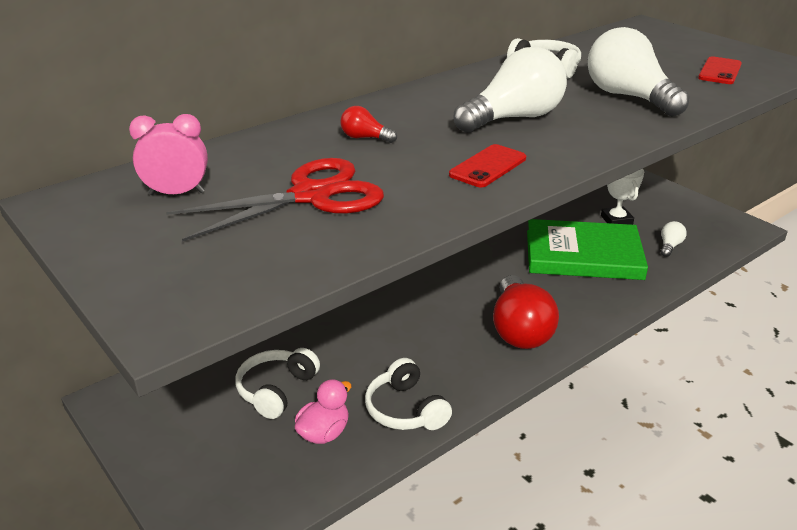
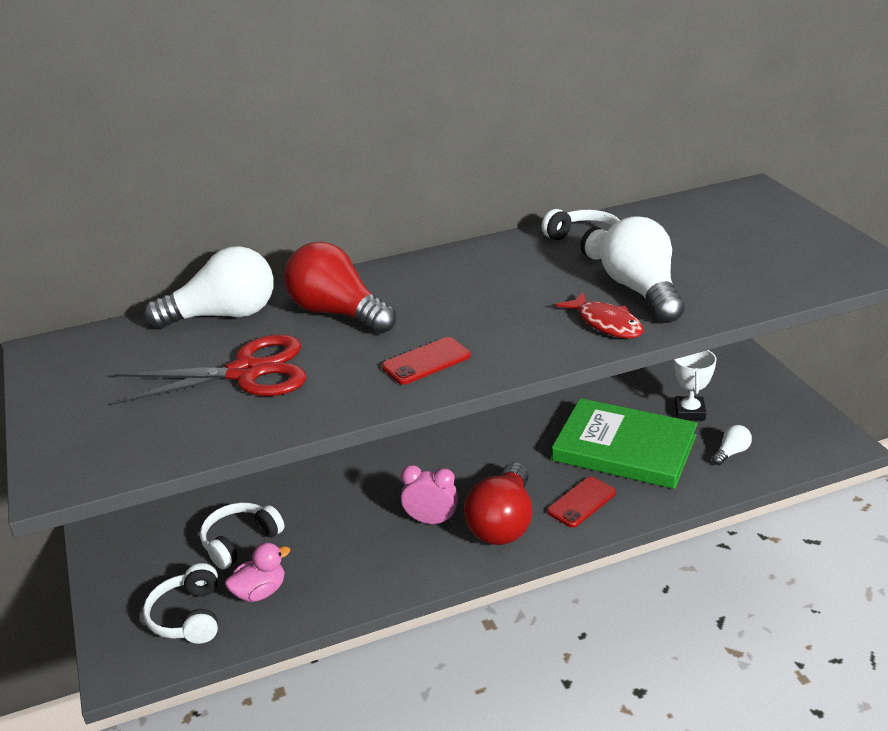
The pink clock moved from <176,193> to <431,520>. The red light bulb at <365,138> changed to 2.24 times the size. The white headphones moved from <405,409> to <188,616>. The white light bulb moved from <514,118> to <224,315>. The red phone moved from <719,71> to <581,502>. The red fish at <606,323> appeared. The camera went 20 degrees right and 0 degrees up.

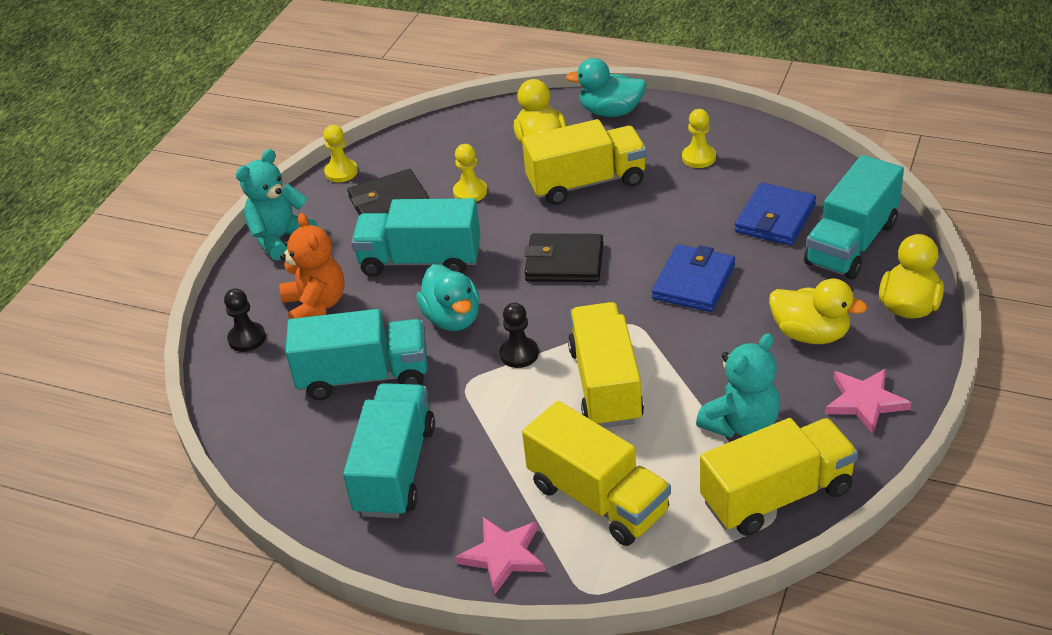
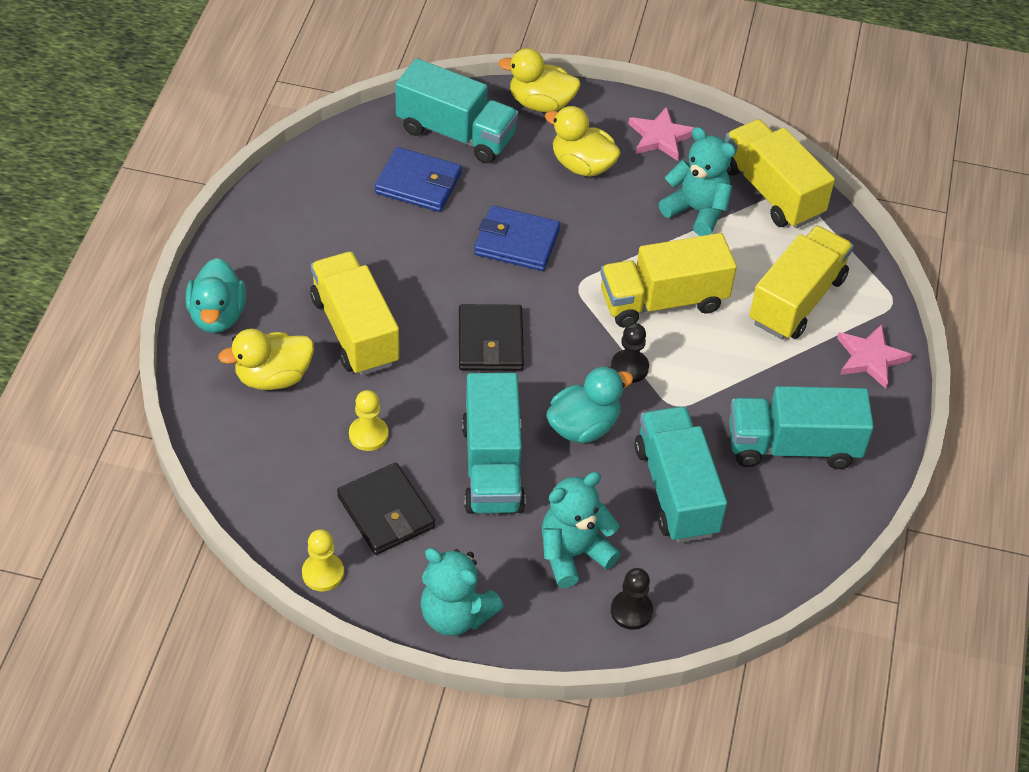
The orange teddy bear at <316,306> became the turquoise teddy bear at <573,554>. The yellow pawn at <699,157> disappeared. The yellow duck at <811,334> turned 75 degrees counterclockwise. The camera went 105 degrees left and 10 degrees up.

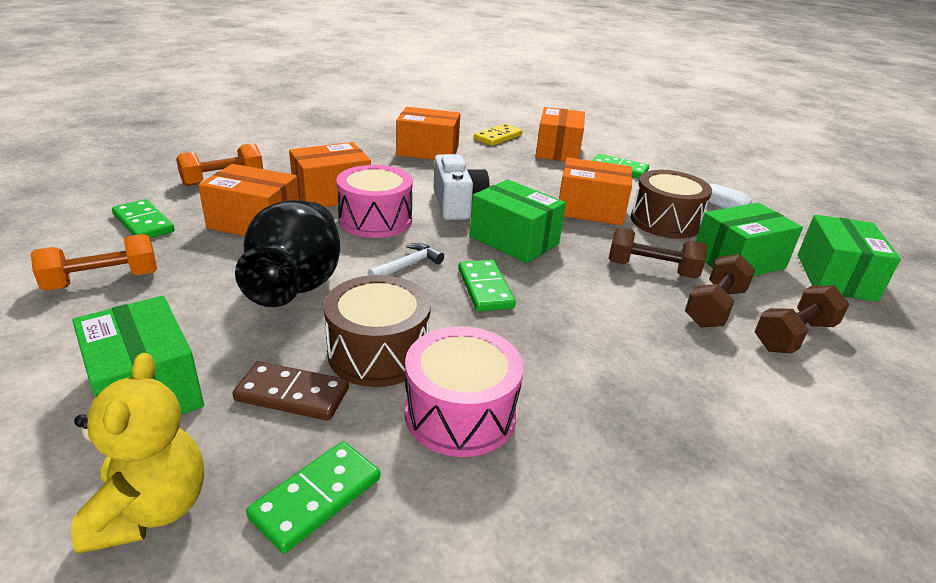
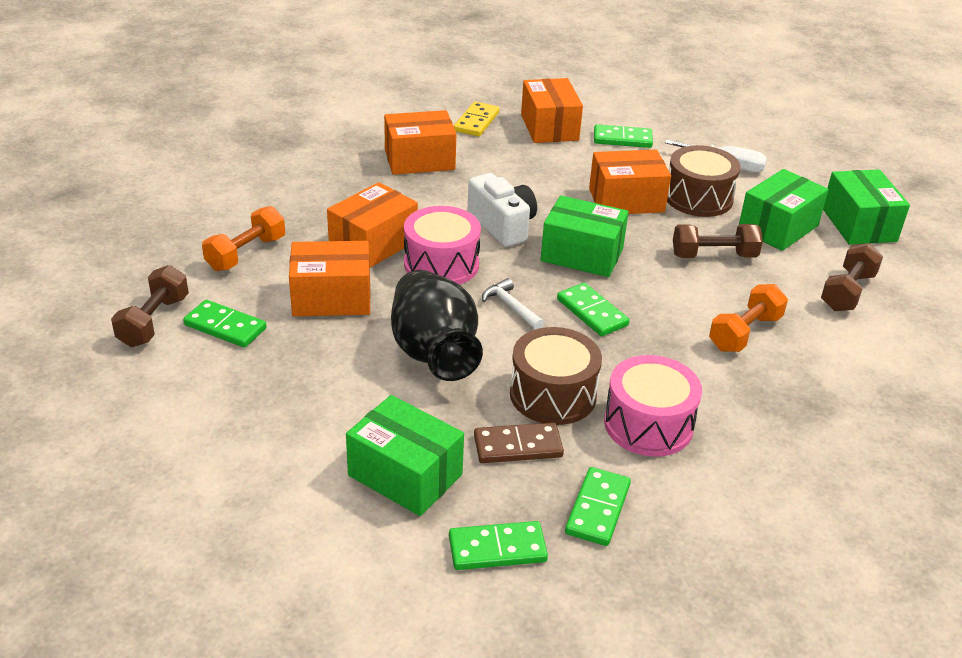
The orange dumbbell moved from <103,280> to <744,333>. The yellow teddy bear at <151,509> was replaced by the green domino at <497,549>. The white hammer at <408,265> turned 60 degrees counterclockwise. The brown dumbbell moved from <714,307> to <154,321>. The camera went 20 degrees left and 5 degrees up.

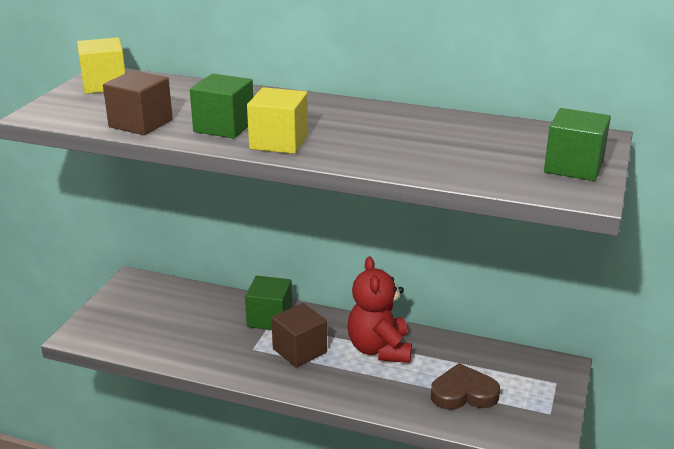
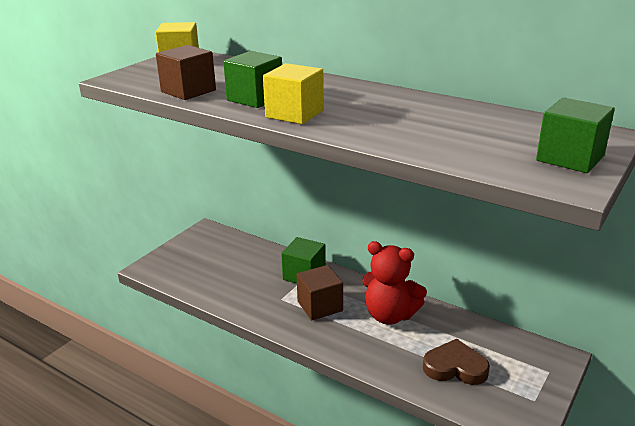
The red teddy bear at <379,349> turned 75 degrees counterclockwise. The camera went 15 degrees right and 0 degrees up.

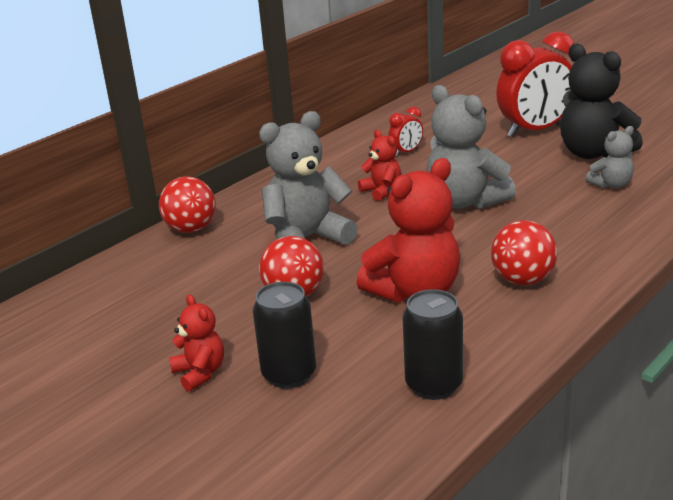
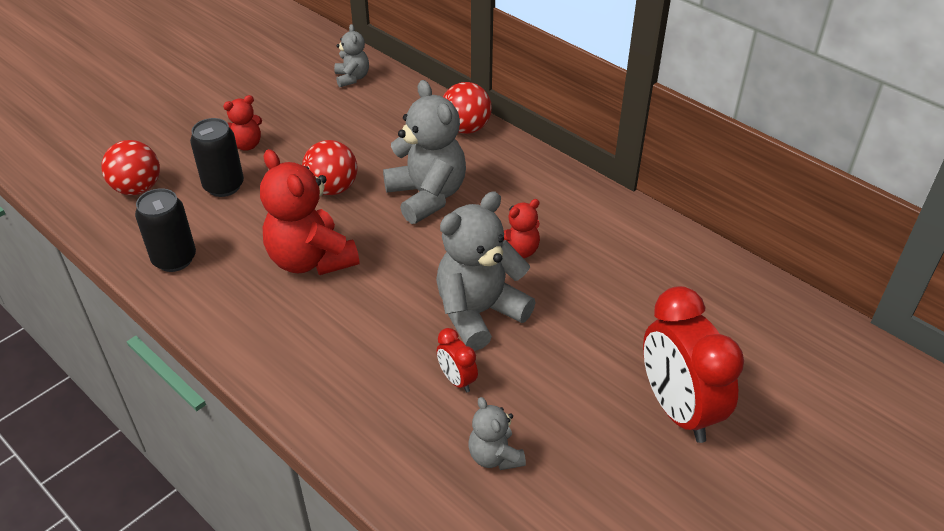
The red clock moved from <406,152> to <457,380>. The red ball moved from <522,280> to <137,188>. The black teddy bear at <593,153> disappeared. The grey teddy bear at <352,78> appeared. The camera went 90 degrees right and 15 degrees up.

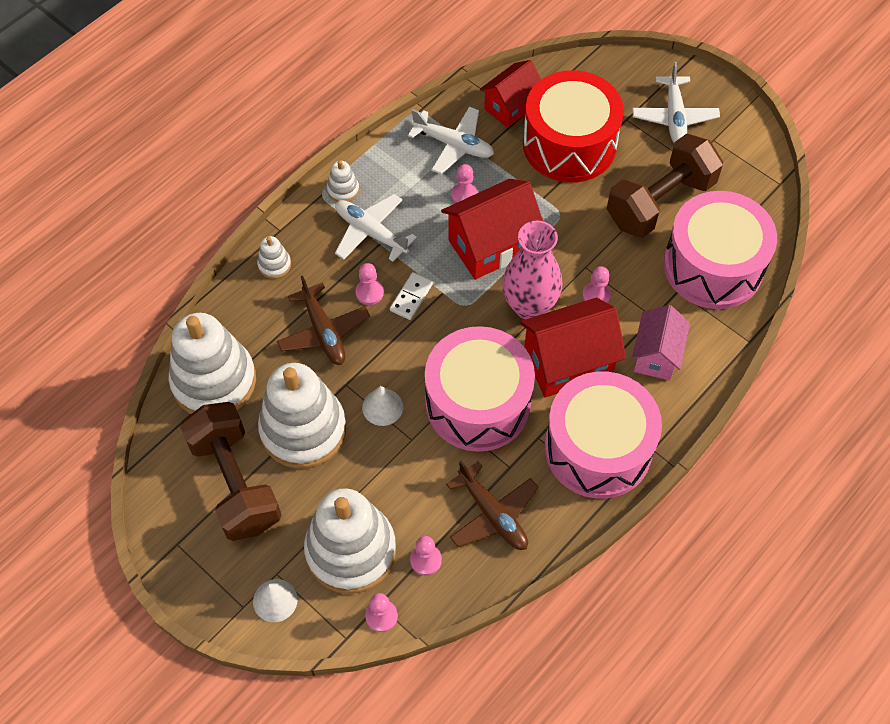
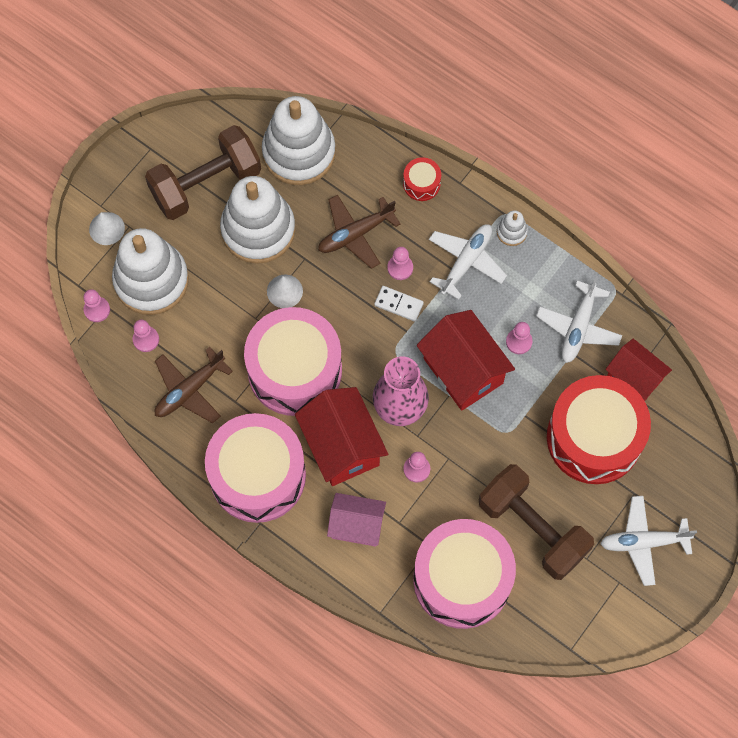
The white stacking toy at <274,265> was replaced by the red drum at <421,183>. The camera went 85 degrees right and 10 degrees up.

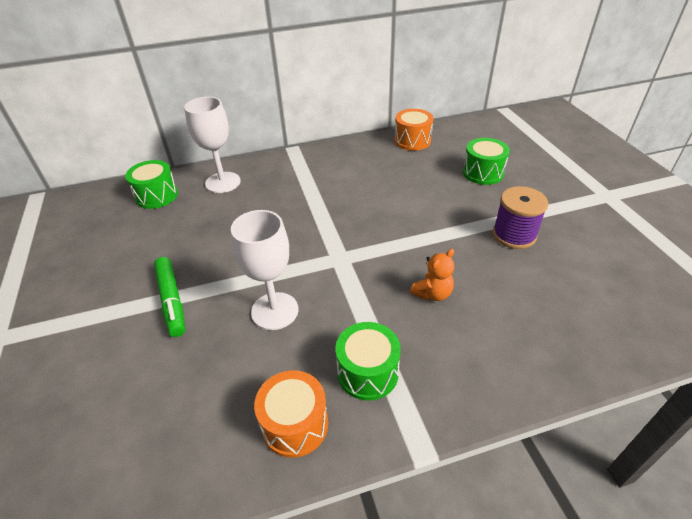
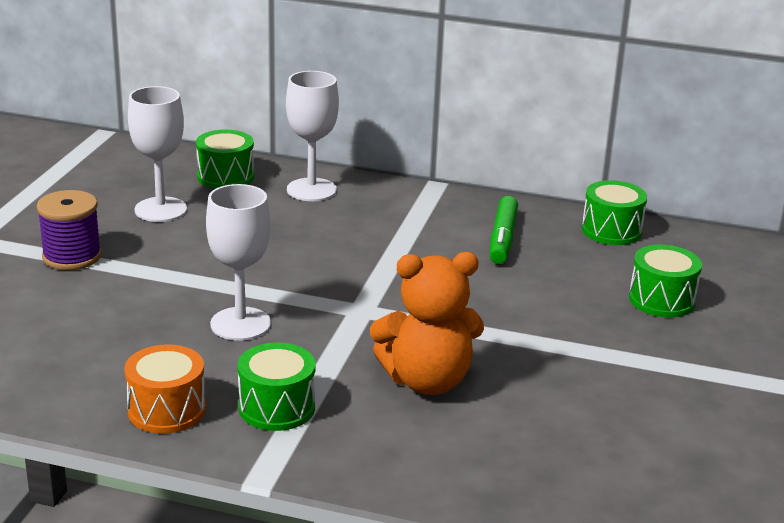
The green marker moved from <171,301> to <502,239>. The orange drum at <412,140> became the green drum at <611,230>. The orange teddy bear at <432,293> changed to 1.93 times the size. The purple spool moved from <514,235> to <72,256>. The white goblet at <160,210> appeared. The camera went 30 degrees right and 15 degrees down.

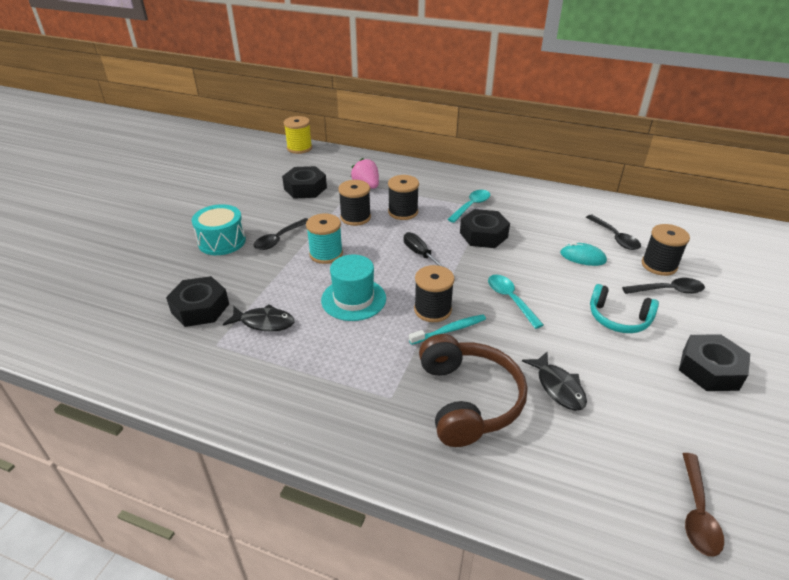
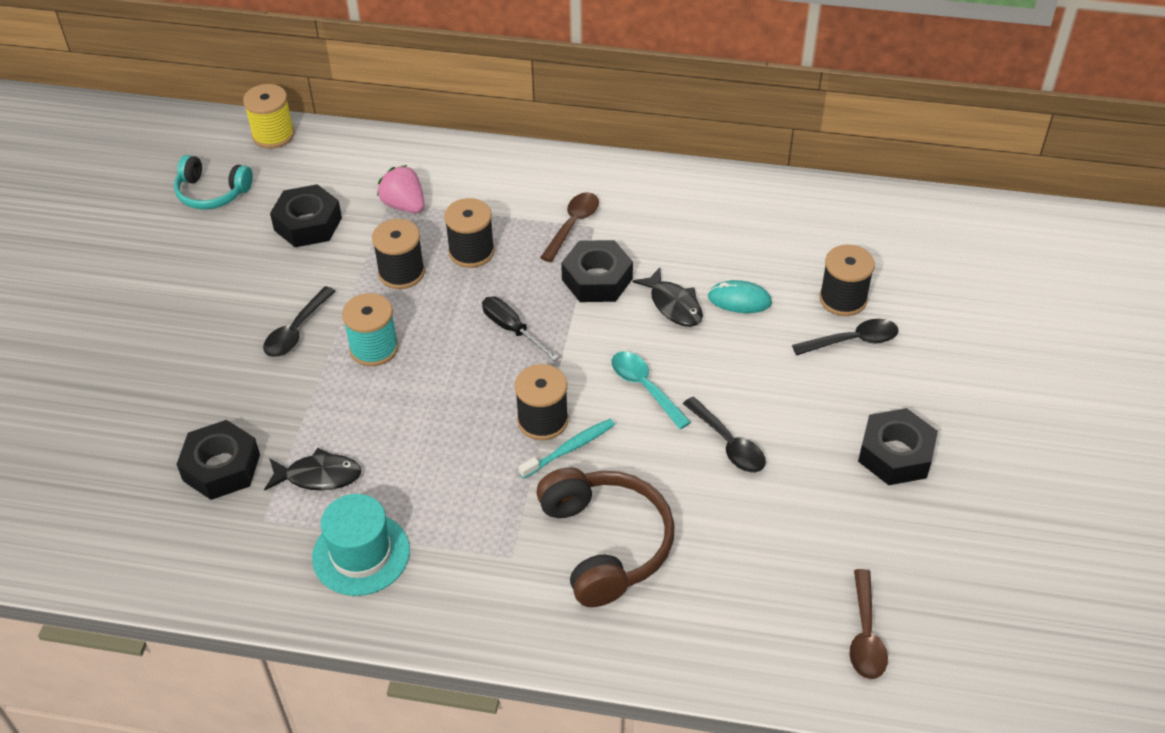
The turquoise drum at <222,241> disappeared. The turquoise hat moved from <353,299> to <361,554>. The turquoise spoon at <471,206> became the brown spoon at <573,225>. The black fish moved from <558,387> to <673,305>. The black spoon moved from <615,237> to <728,444>. The turquoise headphones moved from <618,318> to <212,192>. The camera went 10 degrees left and 10 degrees up.

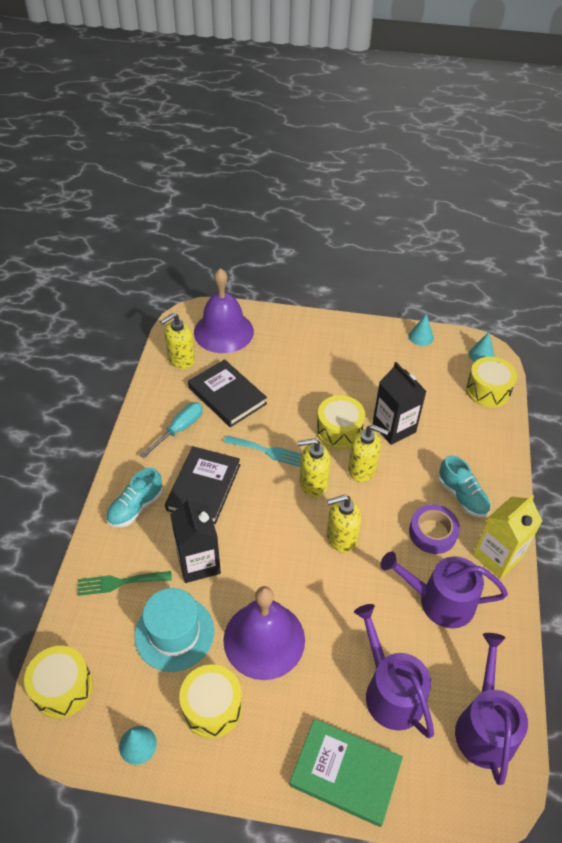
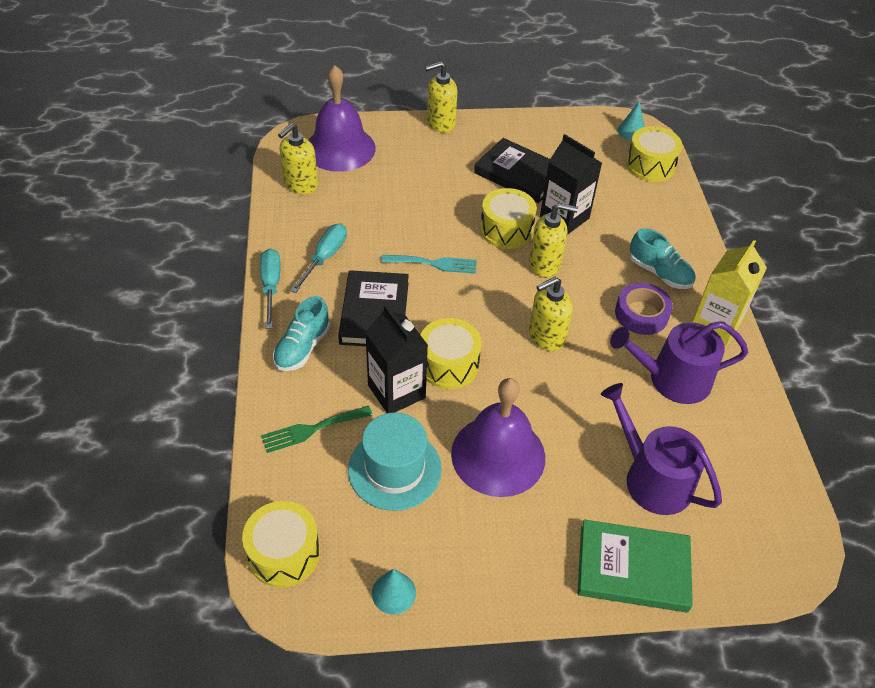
The yellow drum moved from <212,707> to <448,364>. The black book moved from <227,395> to <519,174>. The yellow soap dispenser moved from <313,483> to <440,123>. The turquoise cone at <421,337> disappeared. The purple watering can at <484,727> disappeared. The turquoise screwdriver at <271,286> appeared. The camera went 15 degrees left and 0 degrees up.

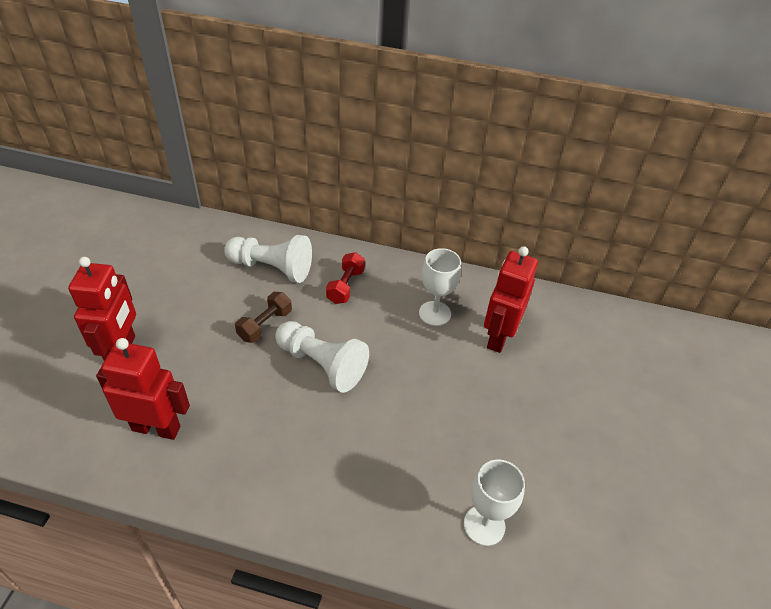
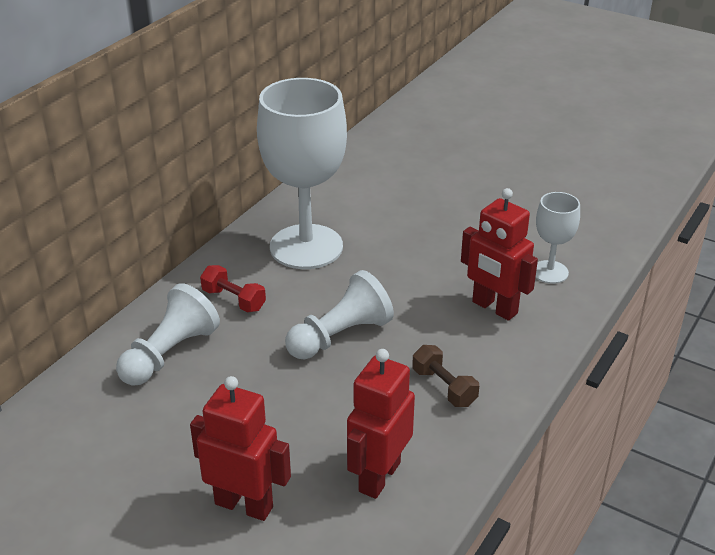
The brown dumbbell moved from <265,325> to <444,387>. The white goblet at <435,313> changed to 2.07 times the size. The red robot moved from <498,337> to <494,308>. The camera went 70 degrees left and 10 degrees down.

